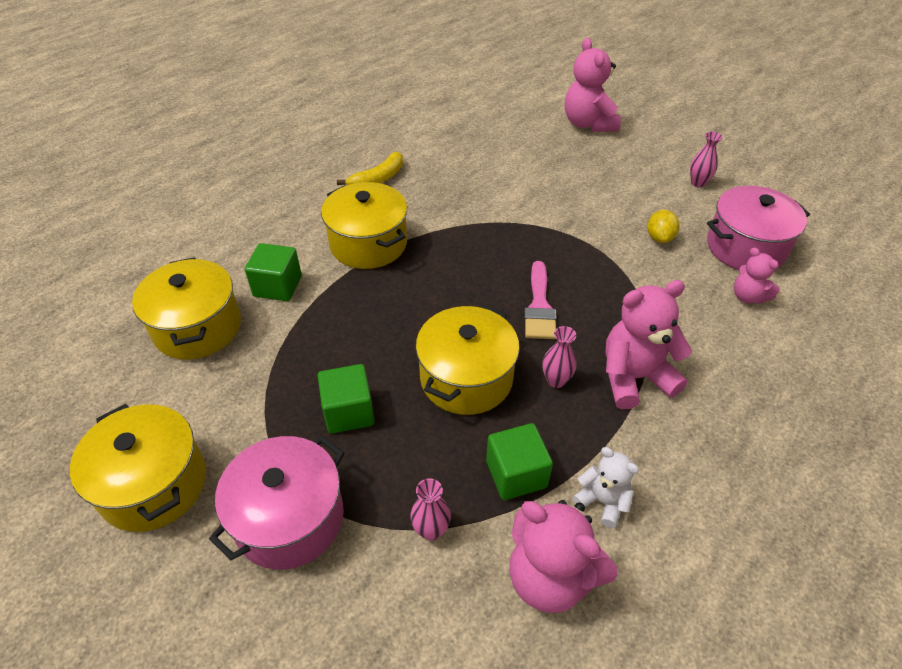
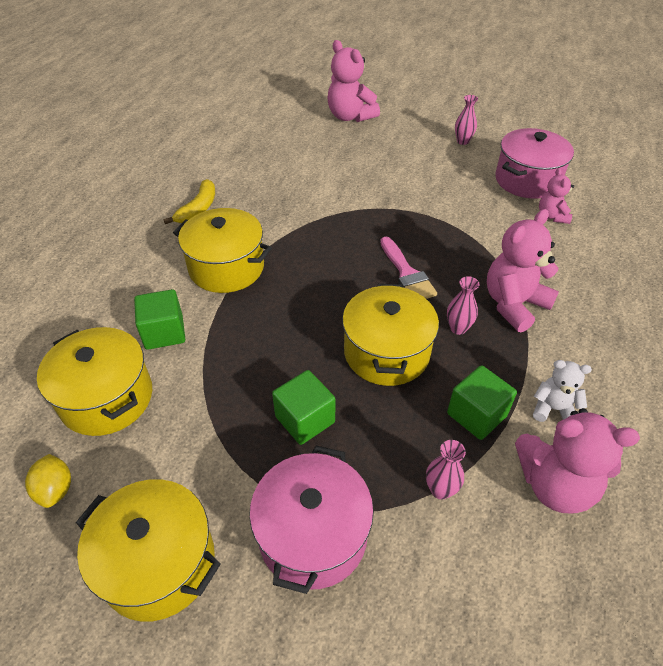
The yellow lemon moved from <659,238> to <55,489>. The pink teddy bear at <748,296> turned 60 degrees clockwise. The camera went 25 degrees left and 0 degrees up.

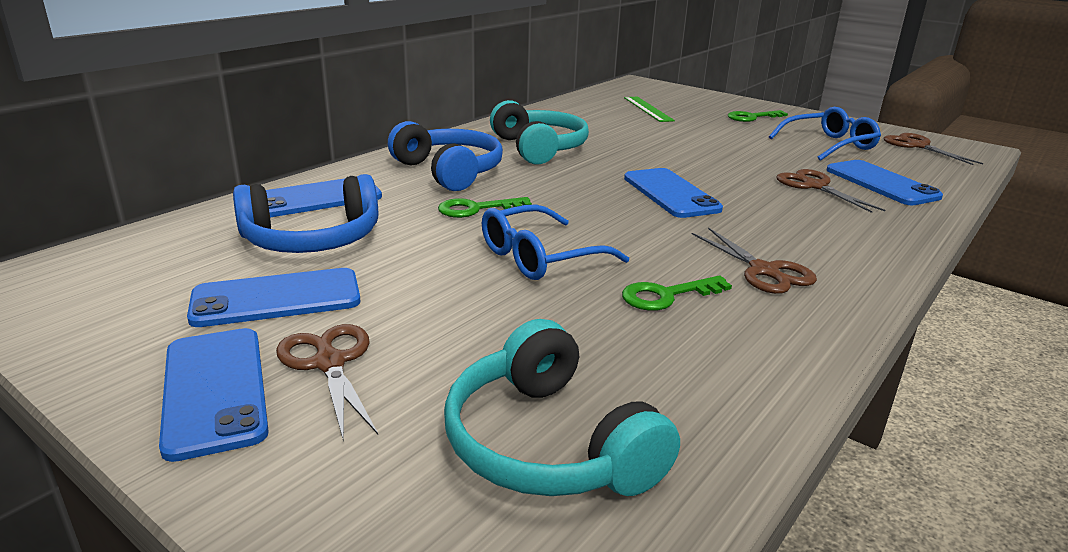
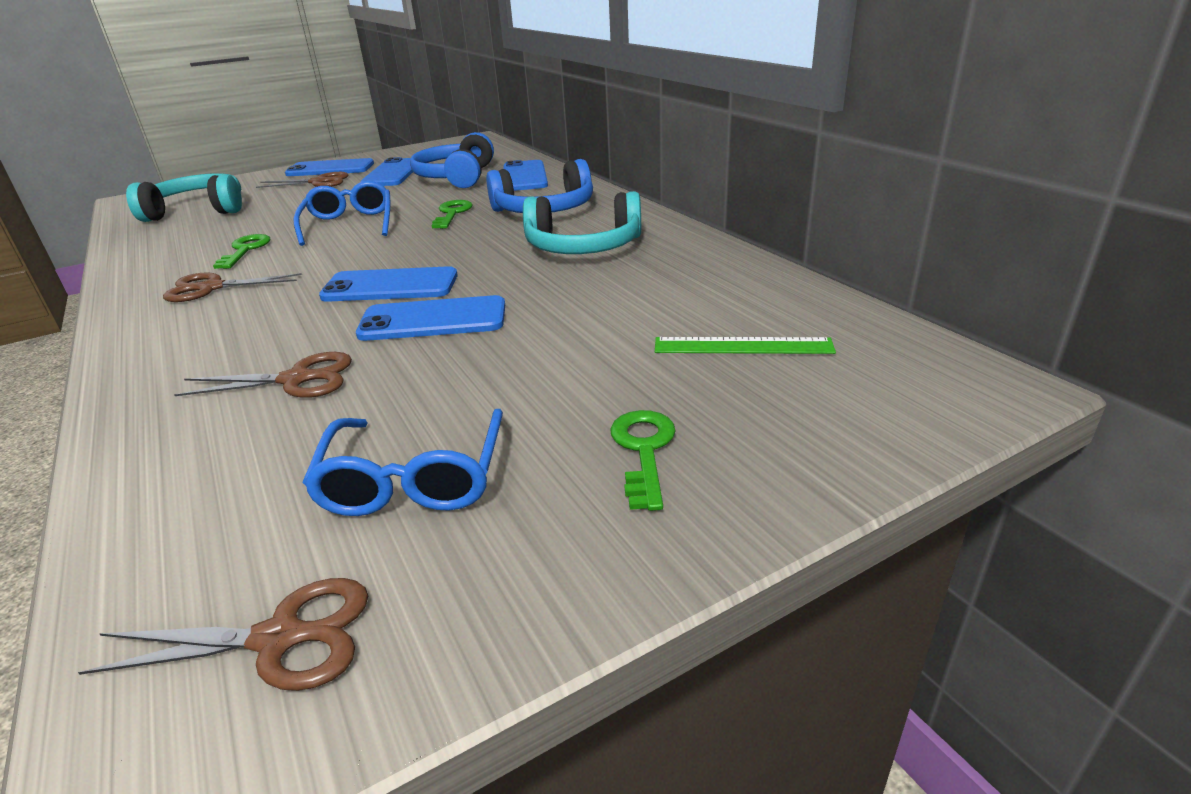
The blue phone moved from <881,183> to <433,320>. The camera went 115 degrees right and 5 degrees up.

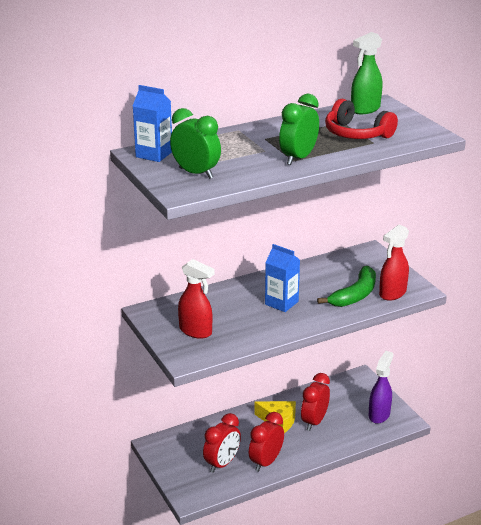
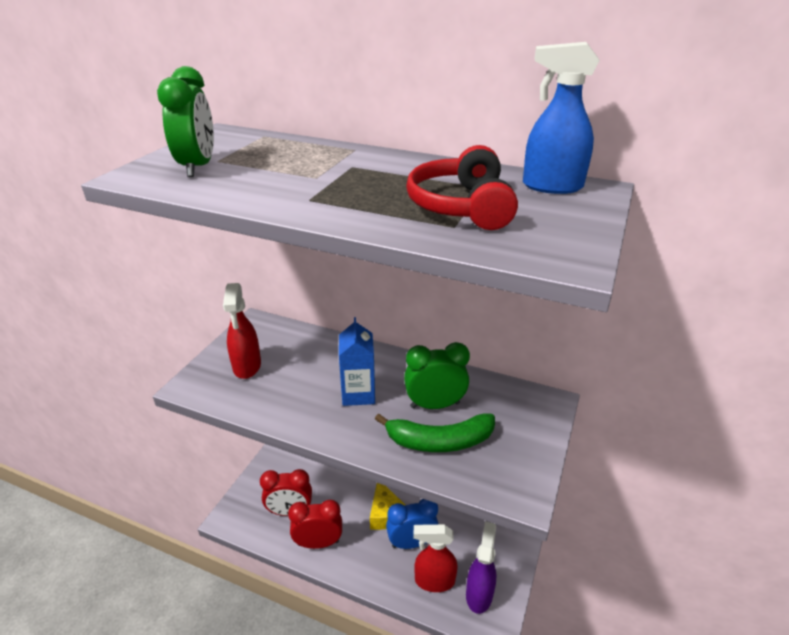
The blue carton at <154,154> disappeared. The green clock moved from <298,158> to <435,405>. The red clock at <314,421> became the blue clock at <411,542>. The green spray bottle at <365,109> became the blue spray bottle at <551,186>. The purple spray bottle at <379,415> turned 60 degrees counterclockwise. The red spray bottle moved from <392,293> to <434,581>. The camera went 50 degrees right and 5 degrees up.

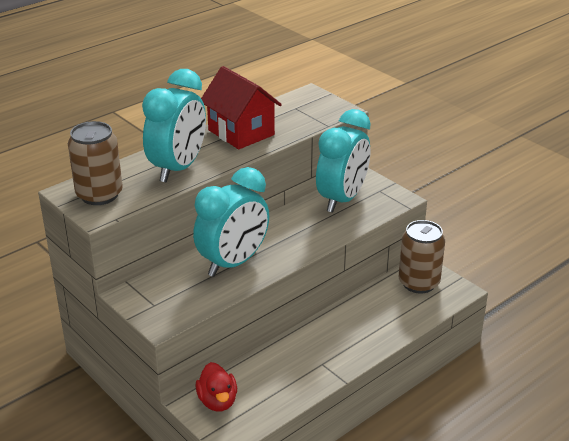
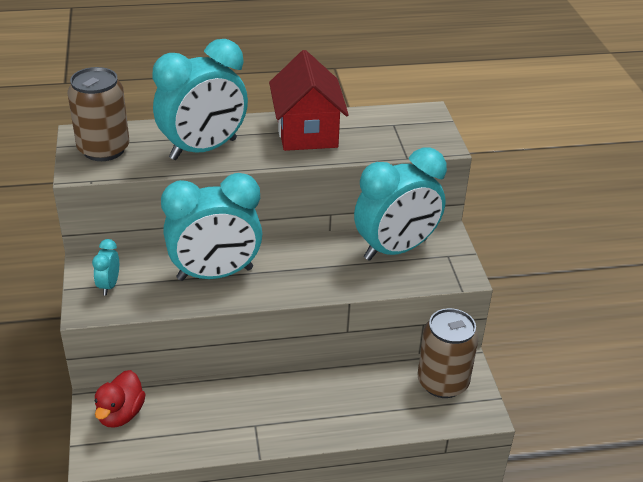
The turquoise clock at <109,285> appeared. The camera went 30 degrees right and 5 degrees up.

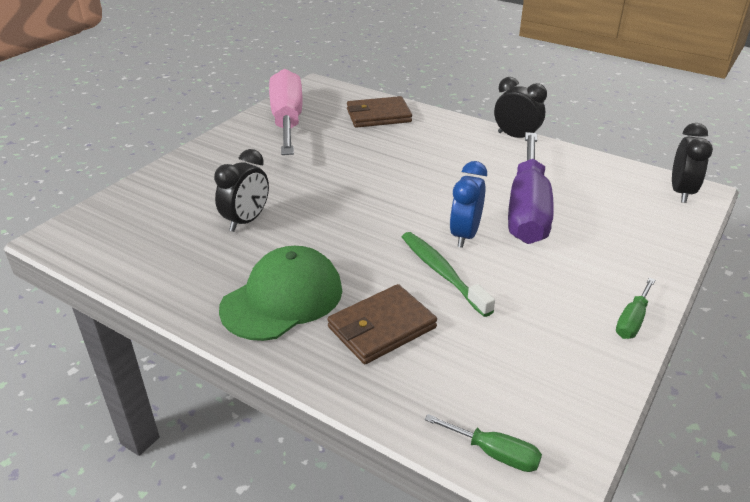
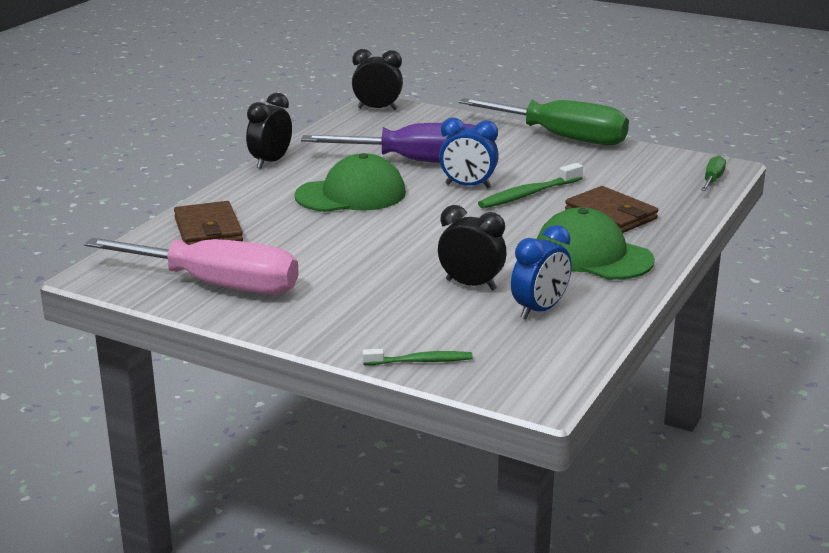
The pink screwdriver at <287,121> turned 150 degrees counterclockwise. The green screwdriver at <632,320> changed to 2.42 times the size. The green cap at <351,194> appeared. The green toothbrush at <420,361> appeared. The blue clock at <539,310> appeared. The camera went 95 degrees left and 10 degrees down.

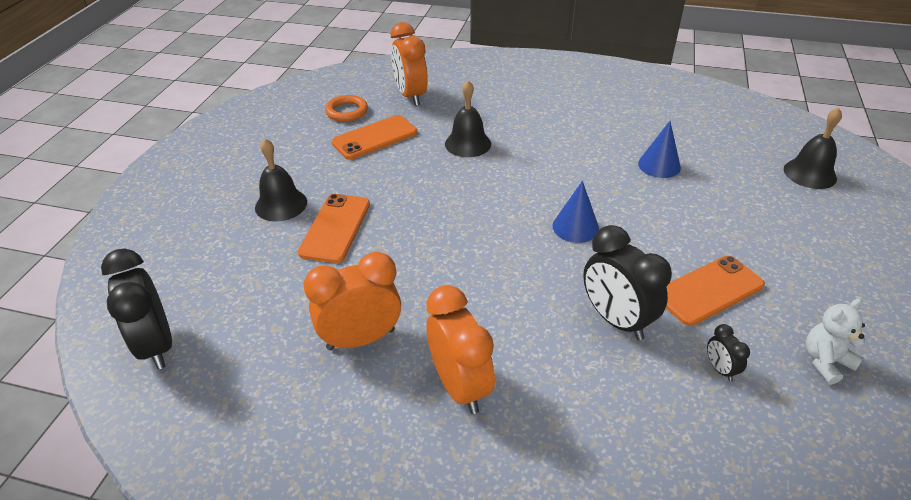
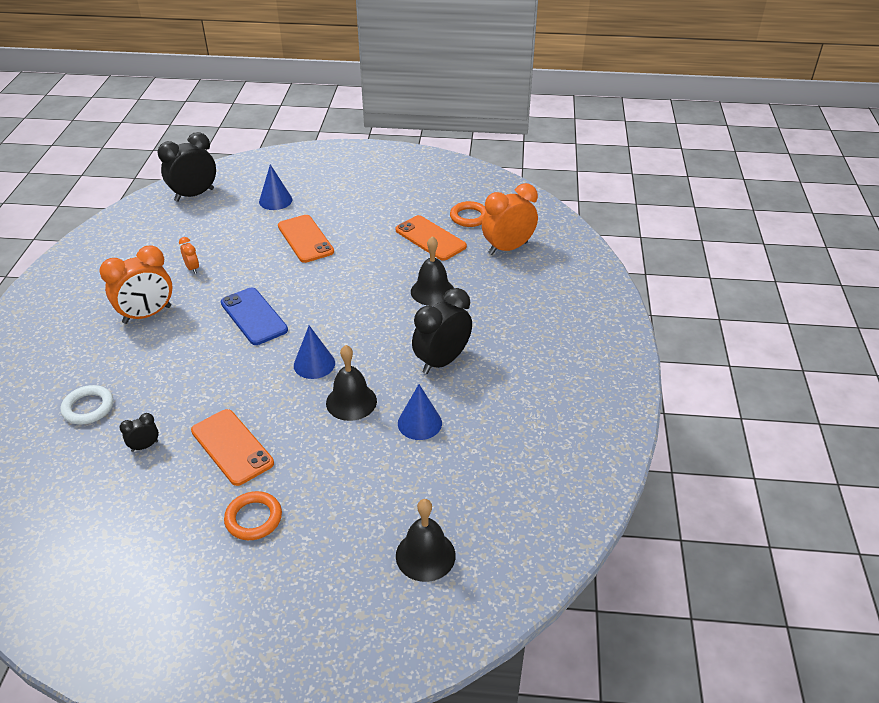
The black bell moved from <281,204> to <351,402>. The orange phone at <335,228> turned 60 degrees clockwise. The orange clock at <361,339> changed to 0.46 times the size. The black clock moved from <616,320> to <442,361>. The white teddy bear at <825,362> disappeared. The white ring at <88,408> appeared. The blue phone at <254,316> appeared. The orange ring at <253,518> appeared. The blue cone at <275,200> appeared. The camera went 80 degrees right and 0 degrees up.

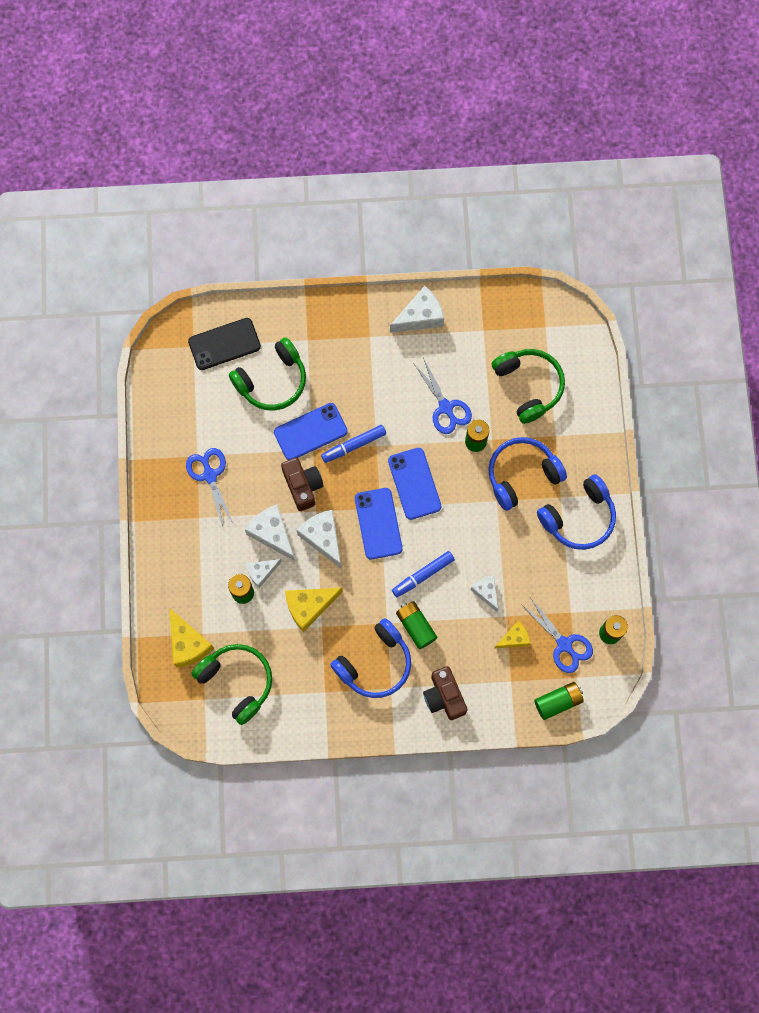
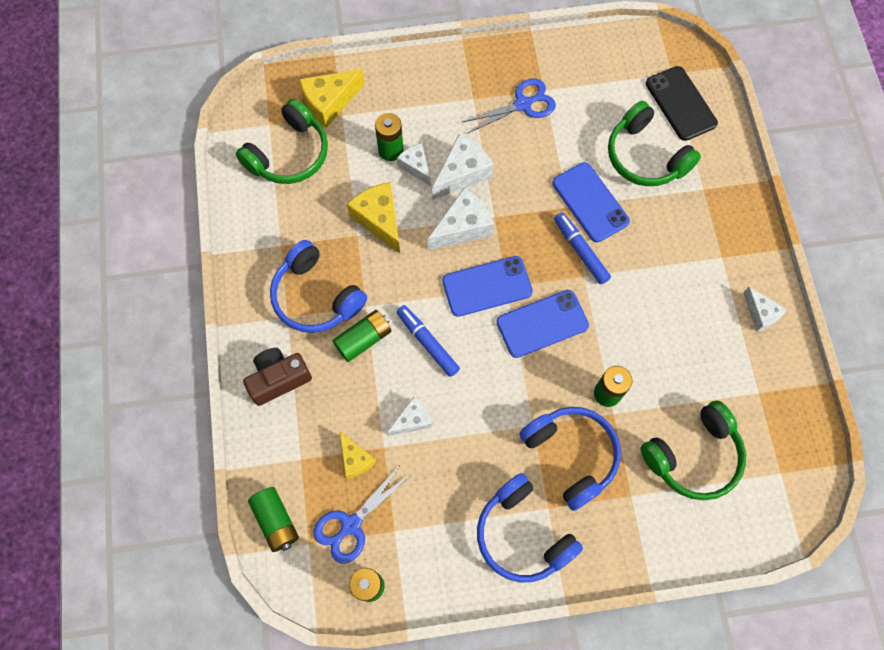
The brown camera at <303,486> disappeared. The white cheese at <420,316> changed to 0.62 times the size. The blue scissors at <446,407> disappeared. The camera went 85 degrees right and 5 degrees down.

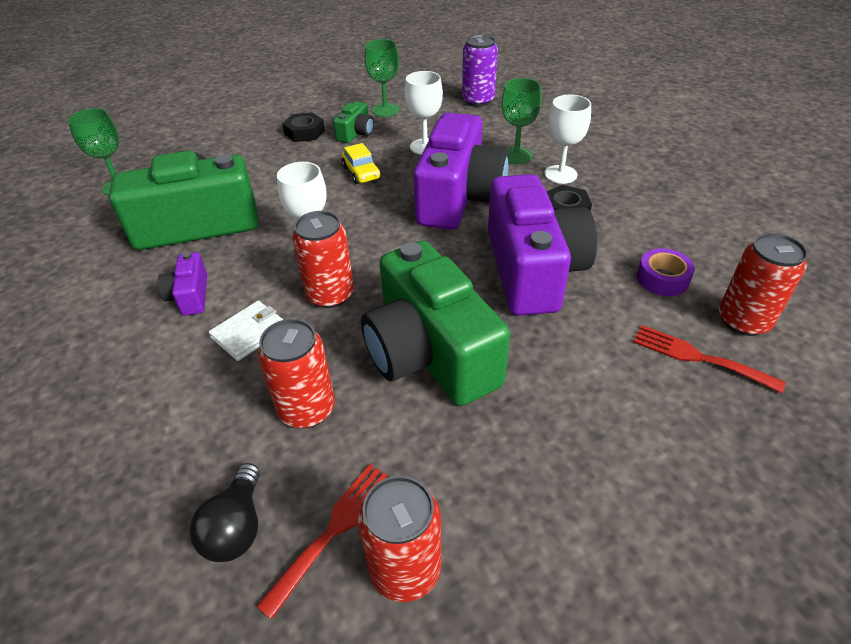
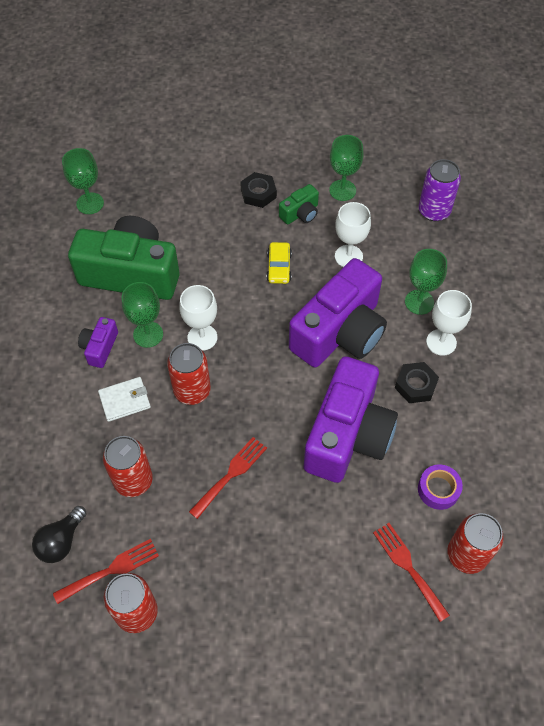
The green camera at <430,353> was replaced by the red fork at <231,474>. The green goblet at <148,334> appeared. The camera went 25 degrees right and 15 degrees up.

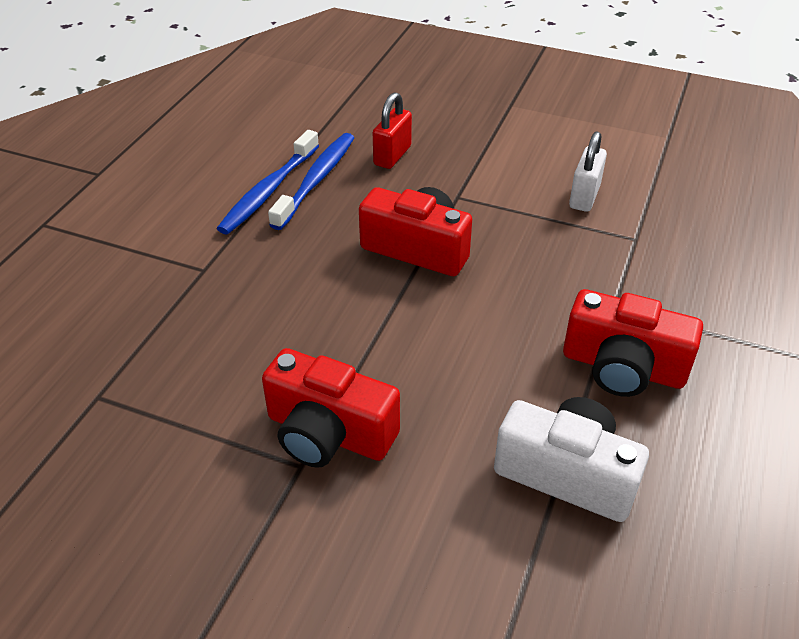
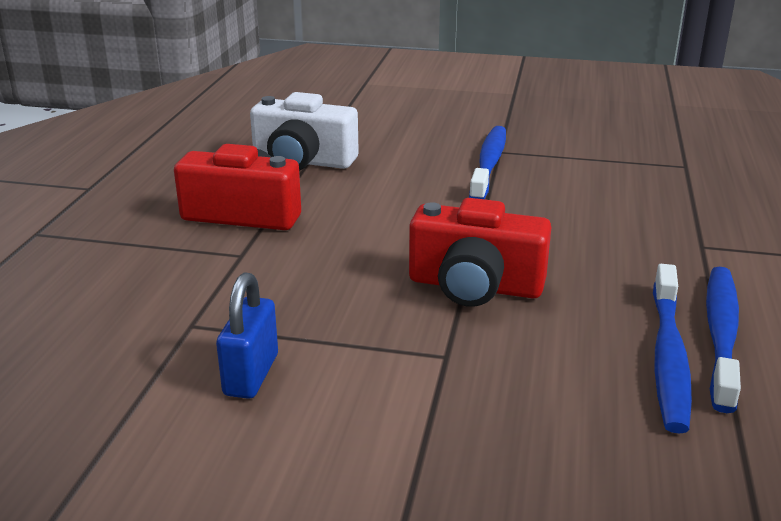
The red camera at <328,433> was replaced by the blue toothbrush at <489,164>. The red padlock at <392,156> disappeared. The white padlock at <584,197> became the blue padlock at <251,375>. The camera went 170 degrees right and 15 degrees down.

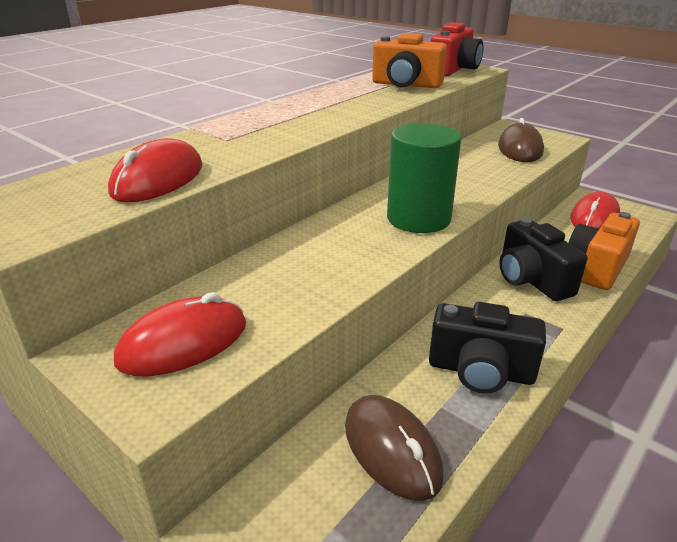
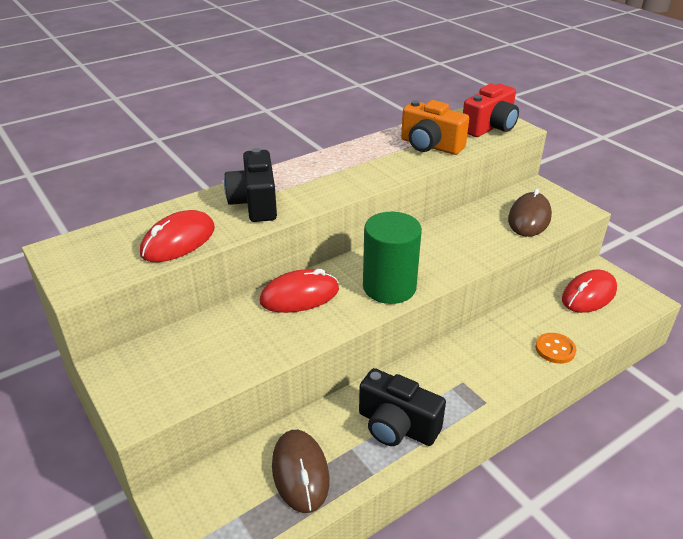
The red mouse moved from <183,343> to <299,296>. The black camera moved from <531,280> to <255,203>. The orange camera at <597,267> was replaced by the orange button at <555,349>. The camera went 15 degrees right and 5 degrees up.

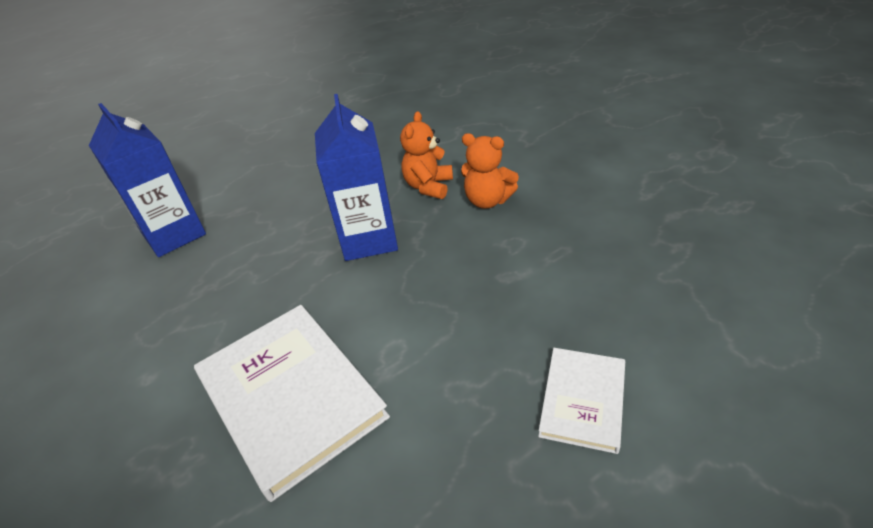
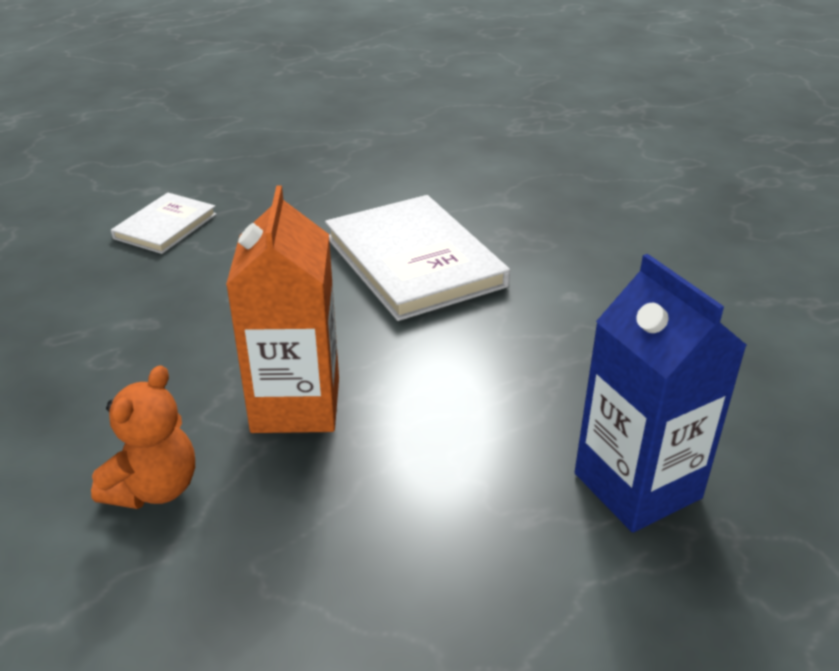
The blue carton at <369,239> became the orange carton at <296,405>. The orange teddy bear at <487,201> disappeared. The camera went 175 degrees left and 5 degrees down.

